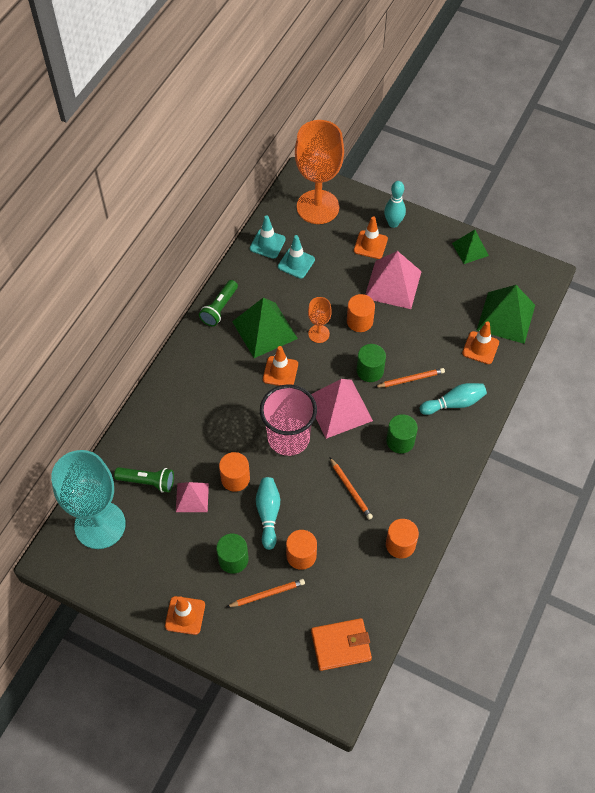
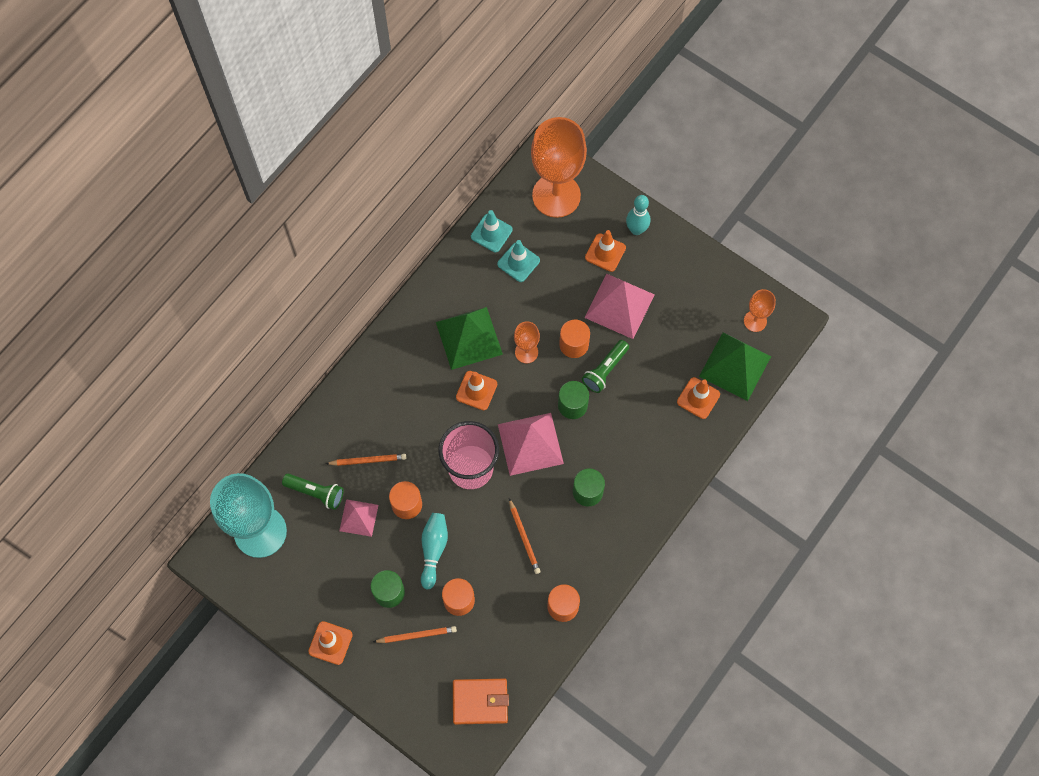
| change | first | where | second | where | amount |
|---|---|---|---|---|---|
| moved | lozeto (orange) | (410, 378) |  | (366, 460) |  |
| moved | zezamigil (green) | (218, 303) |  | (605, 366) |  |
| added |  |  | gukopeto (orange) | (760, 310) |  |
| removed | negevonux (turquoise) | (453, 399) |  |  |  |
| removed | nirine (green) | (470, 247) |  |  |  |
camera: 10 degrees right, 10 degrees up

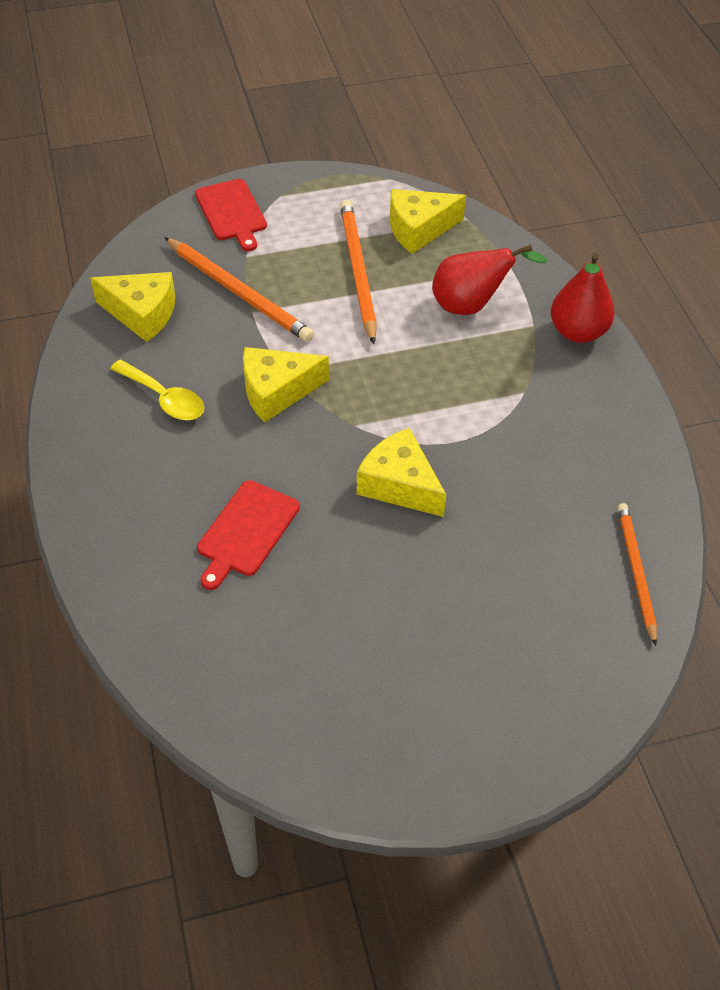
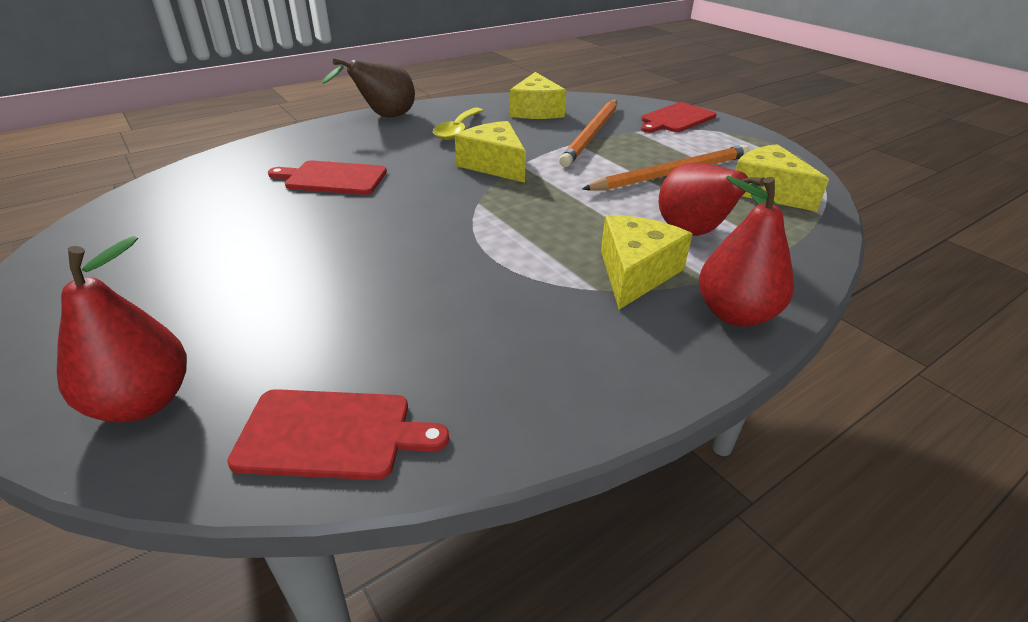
| change | first | where | second | where | amount |
|---|---|---|---|---|---|
| added |  |  | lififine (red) | (122, 329) |  |
| replaced | lozeto (orange) | (637, 574) | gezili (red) | (338, 434) |  |
| added |  |  | lififine (brown) | (368, 87) |  |
| moved | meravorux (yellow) | (401, 472) |  | (646, 262) |  |
camera: 70 degrees right, 15 degrees down

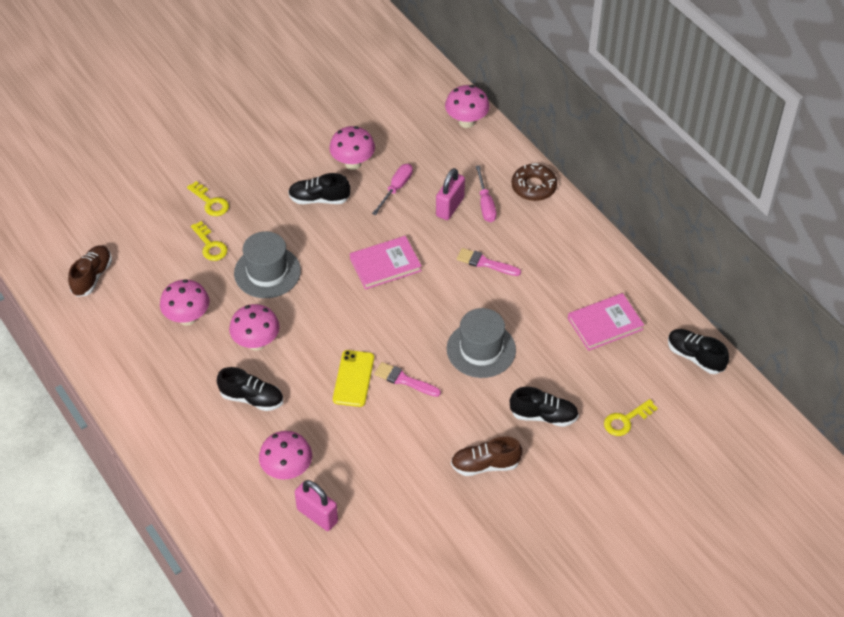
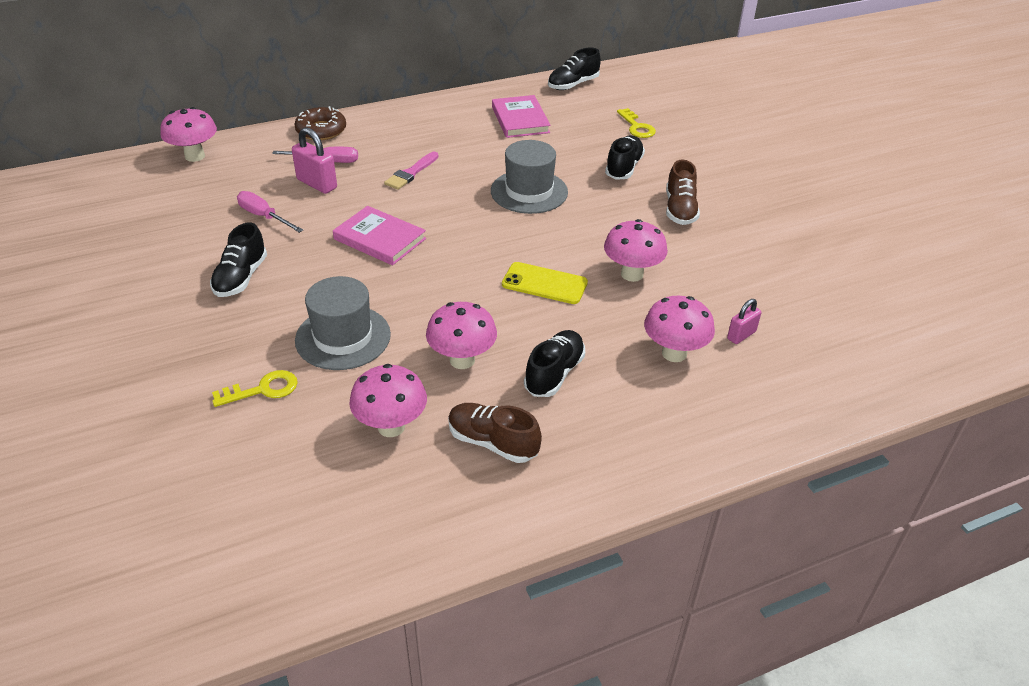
| change | first | where | second | where | amount |
|---|---|---|---|---|---|
| turned | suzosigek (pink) | (386, 262) |  | (379, 235) | 45 degrees counterclockwise |
| moved | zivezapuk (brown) | (90, 271) |  | (495, 433) |  |
| moved | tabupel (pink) | (352, 148) |  | (636, 250) |  |
| resized | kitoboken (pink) | (316, 505) |  | (744, 321) | x0.61 |
| removed | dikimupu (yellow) | (208, 198) |  |  |  |
| removed | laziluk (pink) | (407, 379) |  |  |  |
camera: 80 degrees left, 10 degrees down

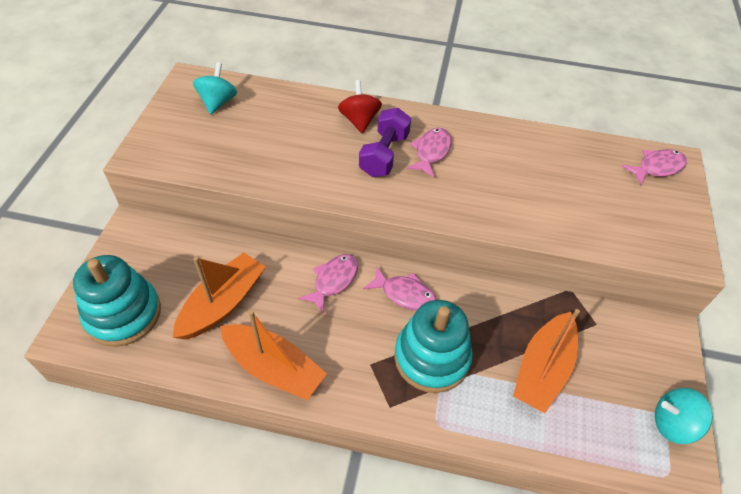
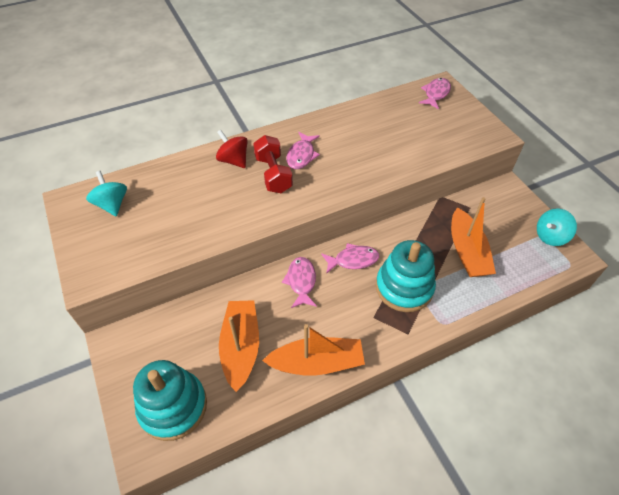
| change | first | where | second | where | amount |
|---|---|---|---|---|---|
| recoloured | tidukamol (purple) | (385, 142) | tidukamol (red) | (273, 164) |  |
| turned | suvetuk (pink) | (429, 153) |  | (303, 150) | 150 degrees counterclockwise |
camera: 35 degrees left, 0 degrees up

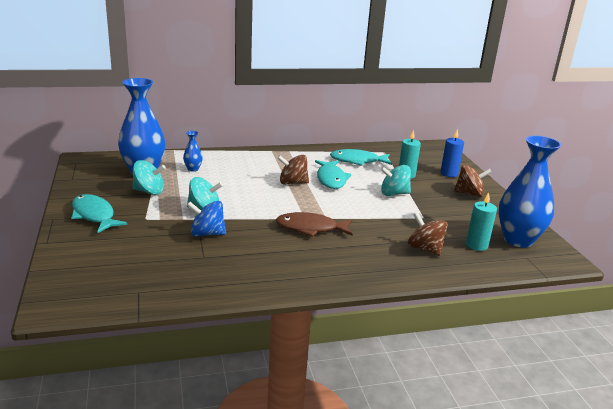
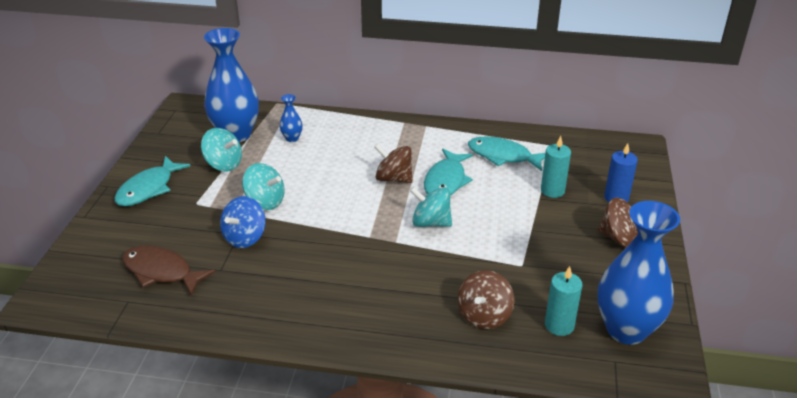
| change | first | where | second | where | amount |
|---|---|---|---|---|---|
| turned | suvetuk (turquoise) | (99, 213) |  | (153, 181) | 135 degrees counterclockwise |
| moved | suvetuk (brown) | (314, 224) |  | (168, 270) |  |
| turned | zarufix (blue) | (206, 219) |  | (243, 222) | 90 degrees counterclockwise |
| moved | zarufix (turquoise) | (396, 180) |  | (431, 207) |  |
| turned | zarufix (brown) | (427, 234) |  | (486, 299) | 135 degrees counterclockwise |
camera: 25 degrees right, 10 degrees up

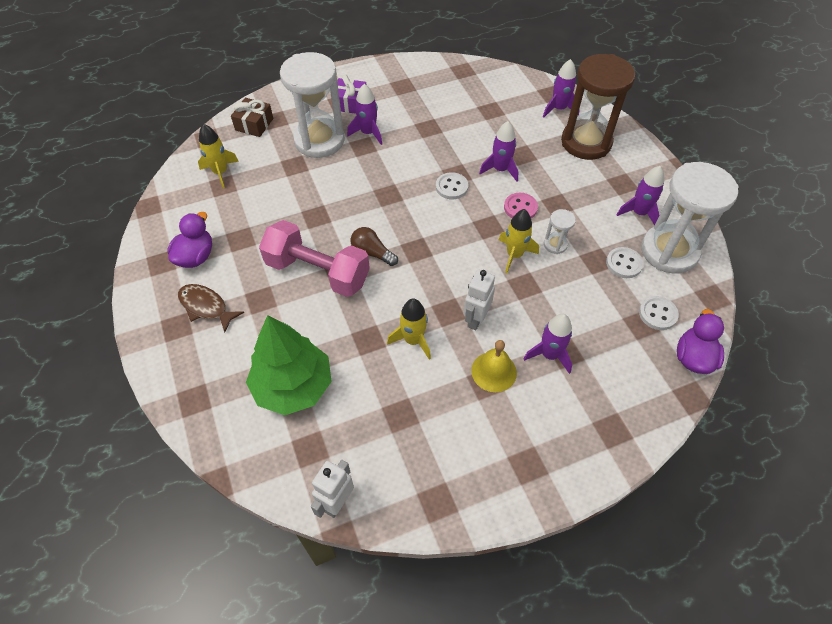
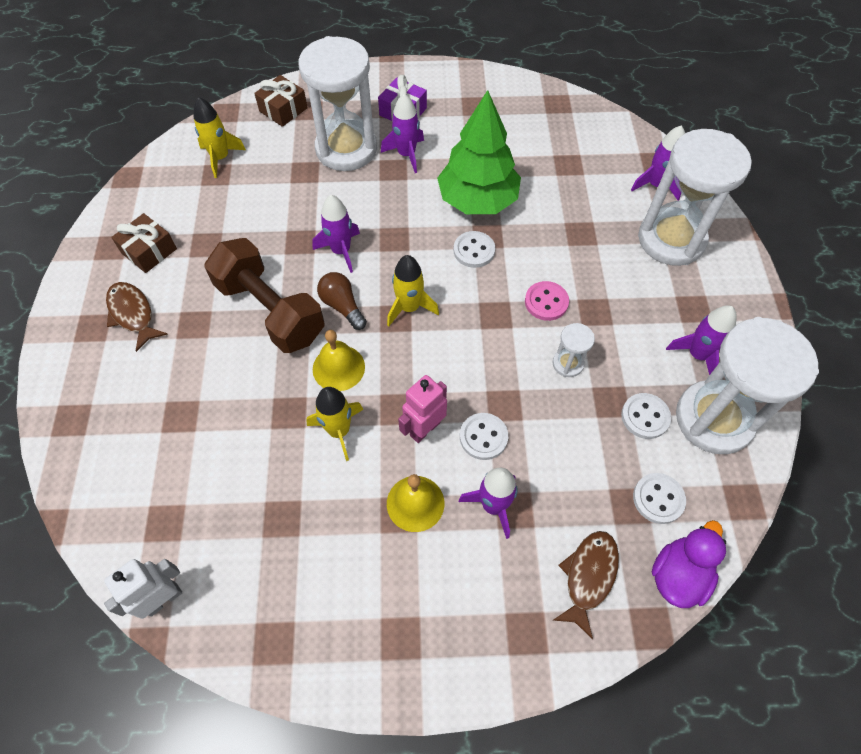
| change | first | where | second | where | amount |
|---|---|---|---|---|---|
| replaced | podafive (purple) | (189, 240) | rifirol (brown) | (144, 243) |  |
| recoloured | tidukamol (pink) | (314, 258) | tidukamol (brown) | (264, 295) |  |
| moved | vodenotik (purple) | (498, 151) |  | (336, 234) |  |
| added |  |  | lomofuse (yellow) | (339, 360) |  |
| moved | vodenotik (yellow) | (519, 241) |  | (413, 291) |  |
| recoloured | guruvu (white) | (479, 300) | guruvu (pink) | (422, 409) |  |
| moved | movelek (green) | (289, 365) |  | (479, 152) |  |
| added |  |  | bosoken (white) | (484, 436) |  |
| added |  |  | suvetuk (brown) | (586, 585) |  |
| recoloured | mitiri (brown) | (598, 107) | mitiri (white) | (695, 197) |  |
camera: 20 degrees right, 5 degrees up

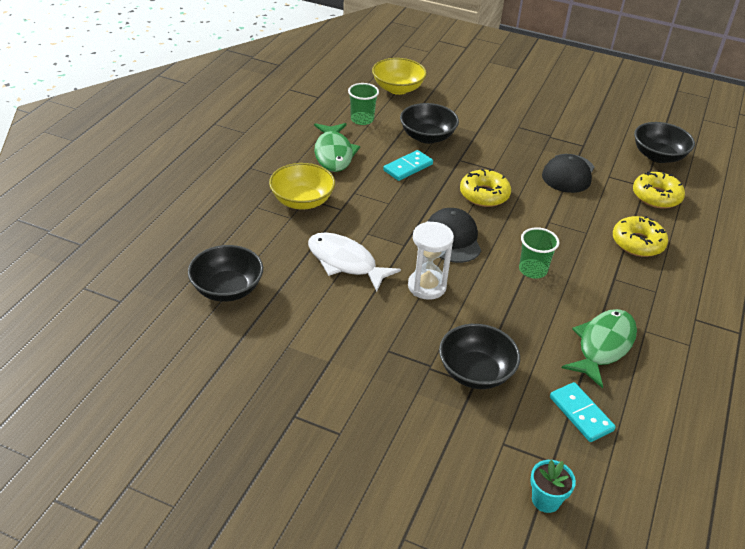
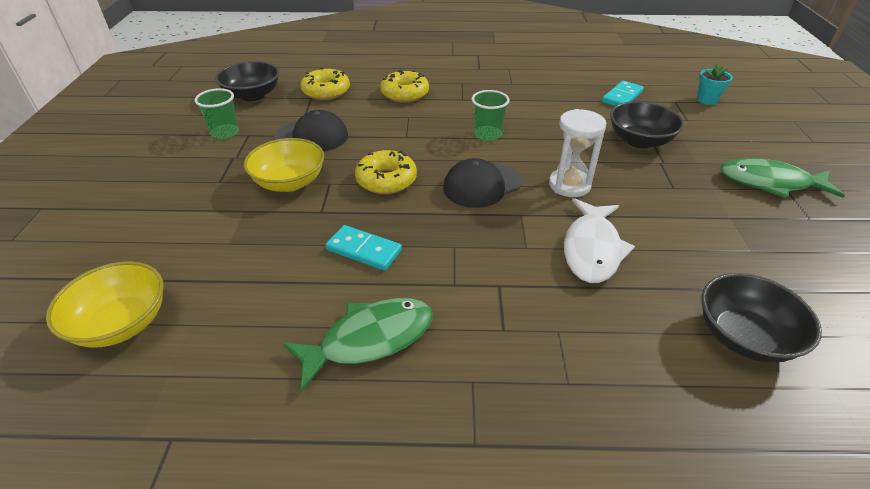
| change | first | where | second | where | amount |
|---|---|---|---|---|---|
| moved | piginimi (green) | (363, 104) |  | (217, 113) |  |
| moved | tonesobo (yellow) | (302, 186) |  | (284, 165) |  |
| moved | suvetuk (green) | (599, 349) |  | (782, 178) |  |
| removed | tonesobo (black) | (429, 123) |  |  |  |
camera: 110 degrees left, 0 degrees up

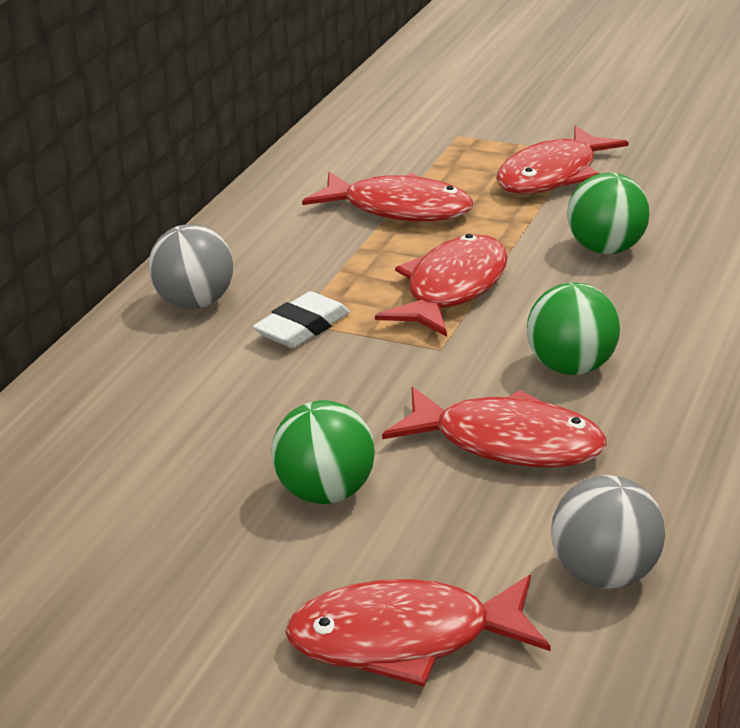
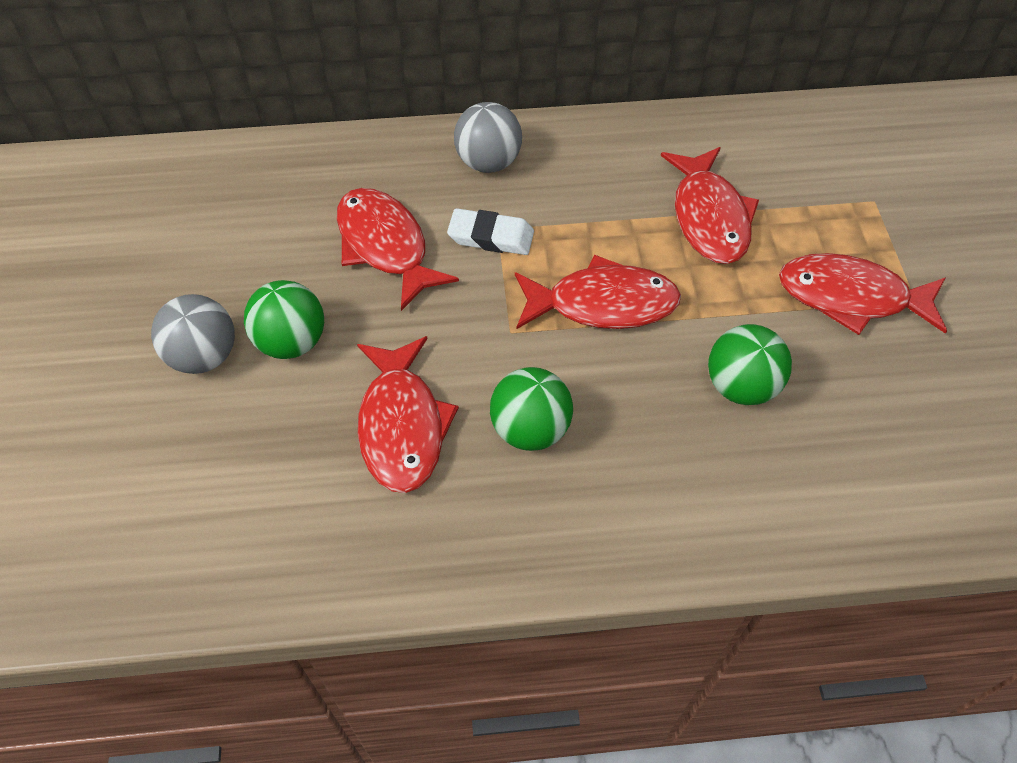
| change | first | where | second | where | amount |
|---|---|---|---|---|---|
| moved | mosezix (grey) | (608, 532) |  | (193, 334) |  |
| moved | suvetuk (red) | (418, 631) |  | (398, 249) |  |
camera: 60 degrees right, 25 degrees up

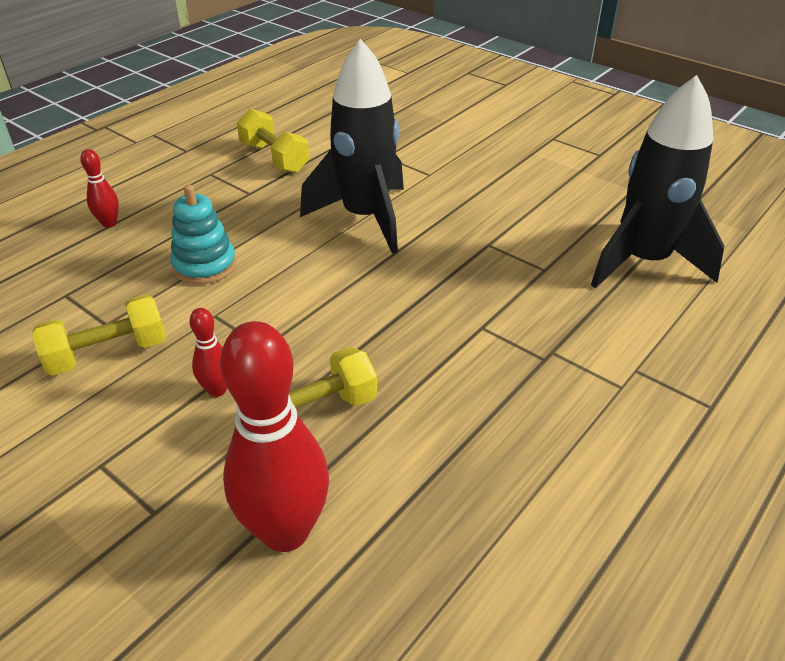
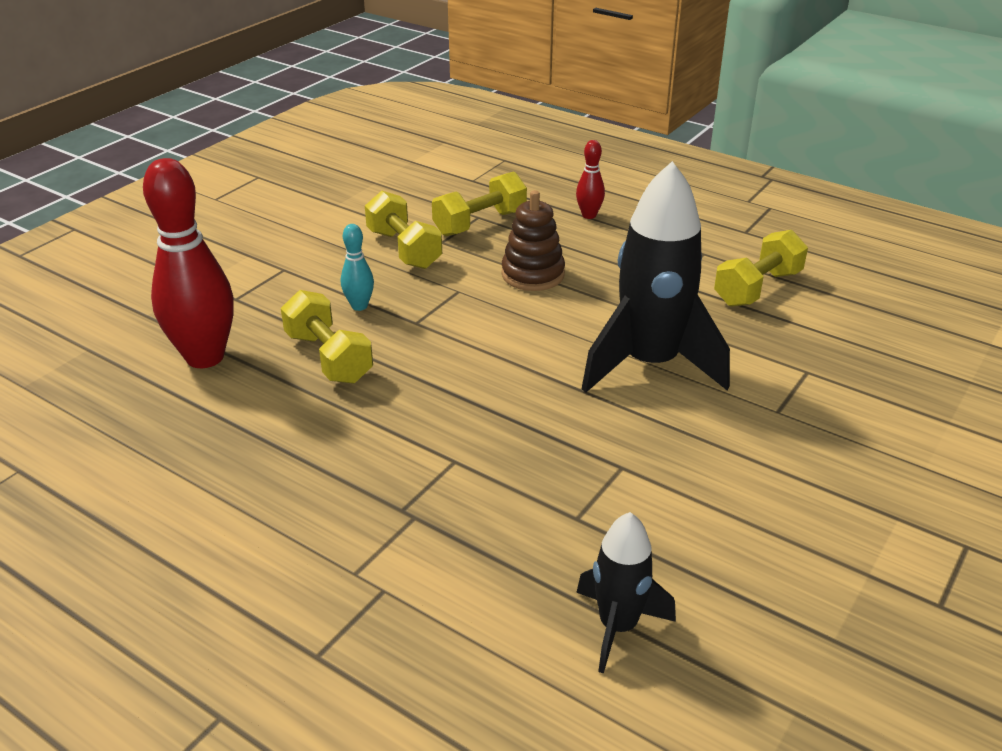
| change | first | where | second | where | amount |
|---|---|---|---|---|---|
| recoloured | negevonux (red) | (208, 352) | negevonux (turquoise) | (357, 267) |  |
| added |  |  | tidukamol (yellow) | (479, 203) |  |
| recoloured | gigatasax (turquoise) | (203, 235) | gigatasax (brown) | (533, 240) |  |
| resized | vodenotik (black) | (657, 181) |  | (626, 593) | x0.54 |
camera: 85 degrees right, 5 degrees down

